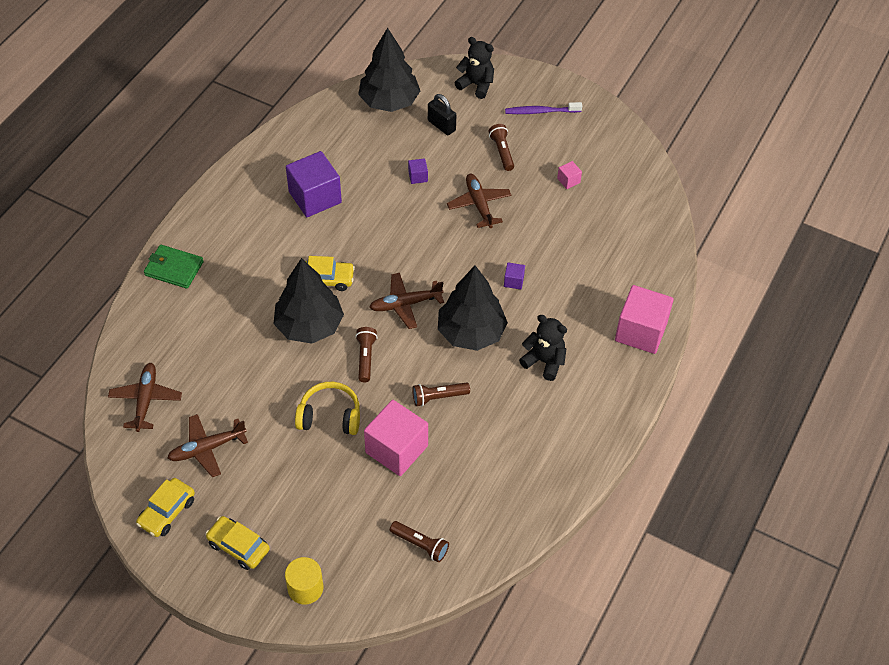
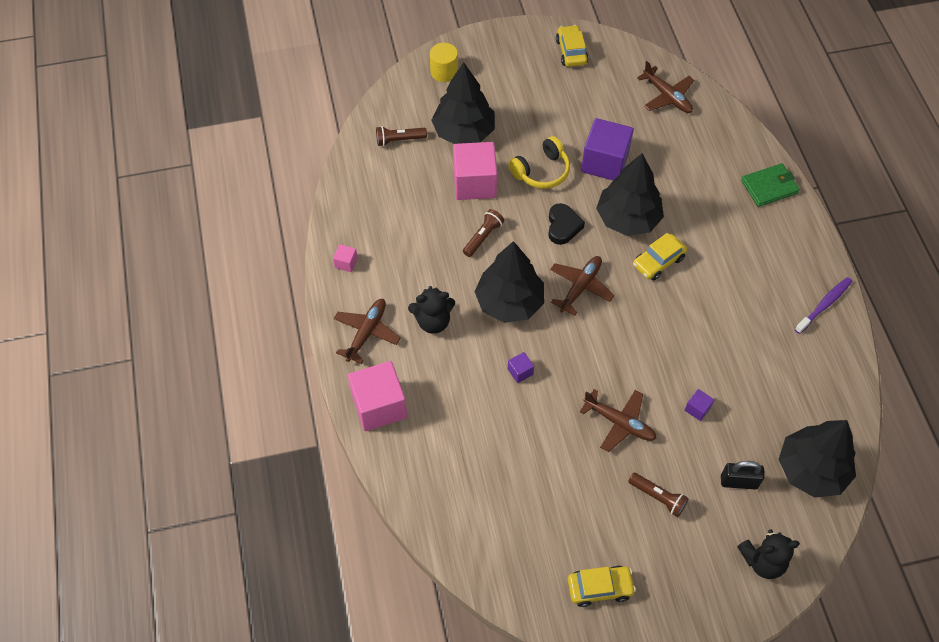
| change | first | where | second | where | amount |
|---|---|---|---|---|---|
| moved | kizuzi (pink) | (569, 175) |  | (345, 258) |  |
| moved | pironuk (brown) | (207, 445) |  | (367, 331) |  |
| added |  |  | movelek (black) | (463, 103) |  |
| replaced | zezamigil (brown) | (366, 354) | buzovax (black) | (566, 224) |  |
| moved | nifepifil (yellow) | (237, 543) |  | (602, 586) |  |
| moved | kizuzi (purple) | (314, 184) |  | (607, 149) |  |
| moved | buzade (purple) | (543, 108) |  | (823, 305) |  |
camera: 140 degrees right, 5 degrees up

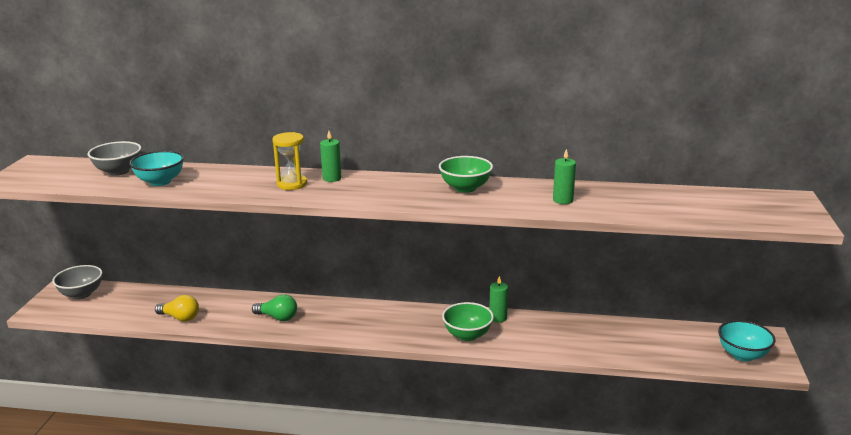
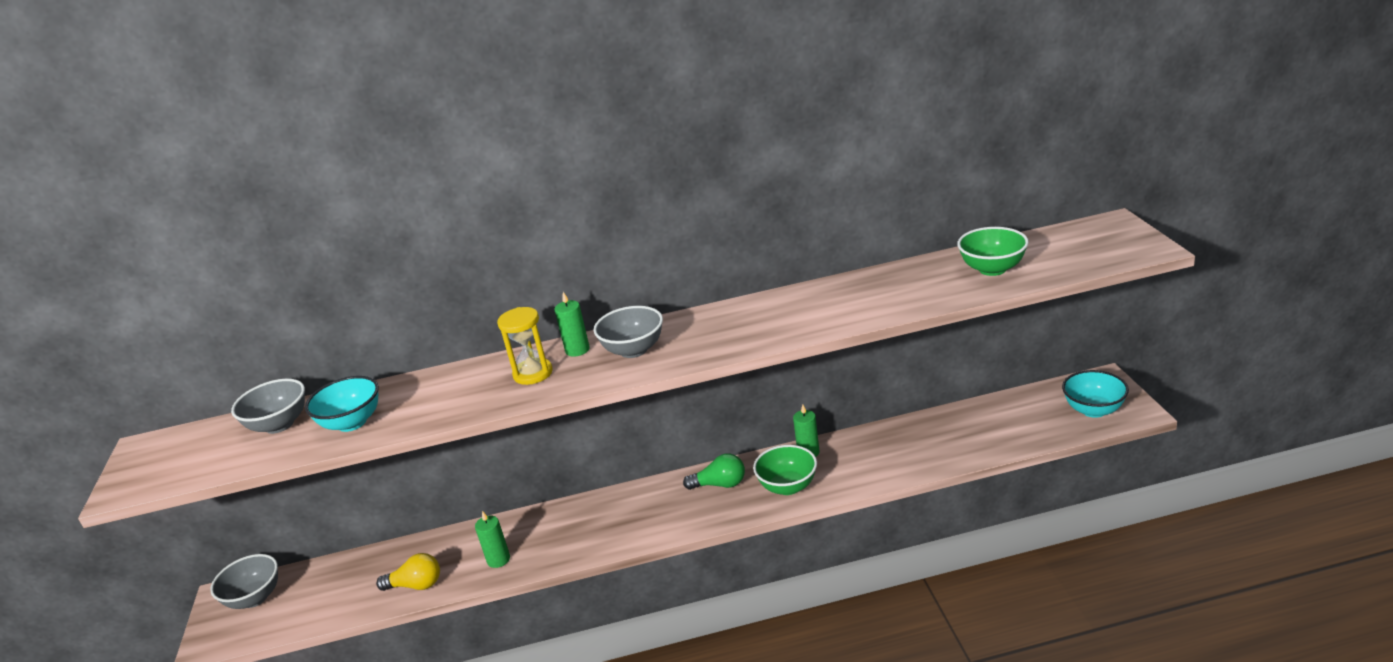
| change | first | where | second | where | amount |
|---|---|---|---|---|---|
| moved | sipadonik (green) | (564, 176) |  | (492, 539) |  |
| added |  |  | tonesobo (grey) | (628, 332) |  |
| moved | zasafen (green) | (274, 307) |  | (714, 471) |  |
| moved | tonesobo (green) | (466, 174) |  | (993, 251) |  |
camera: 15 degrees left, 5 degrees up

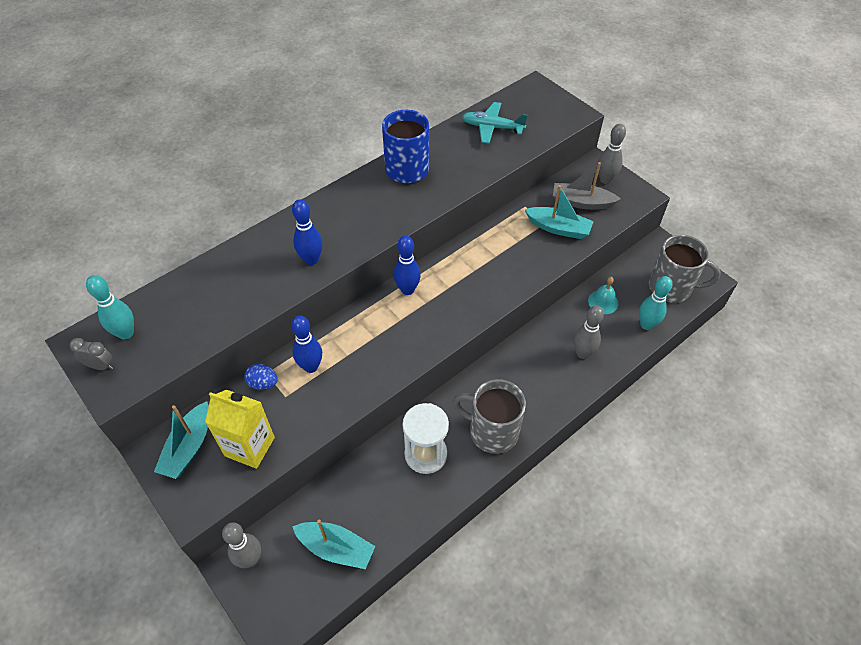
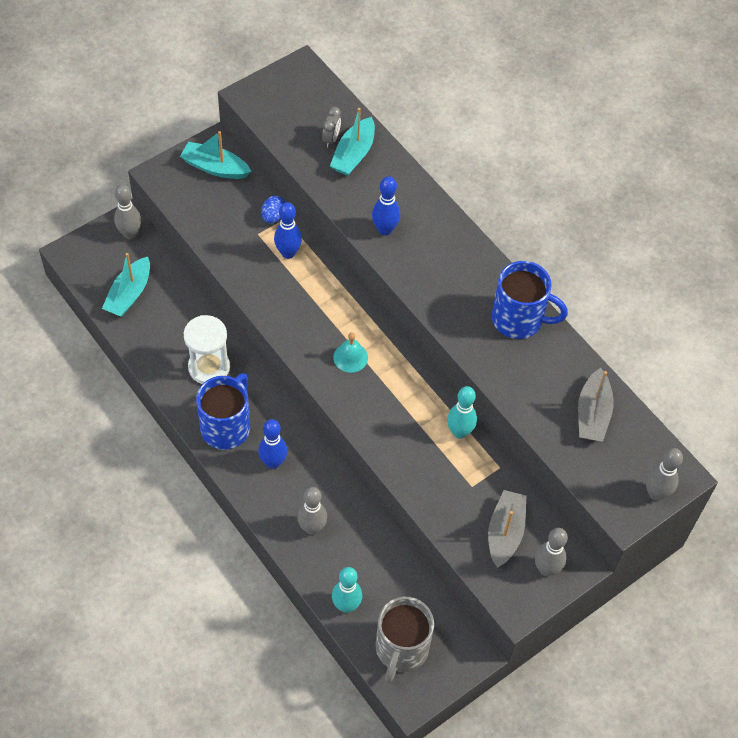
| change | first | where | second | where | amount |
|---|---|---|---|---|---|
| recoloured | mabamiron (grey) | (489, 416) | mabamiron (blue) | (223, 411) |  |
| moved | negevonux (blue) | (407, 265) |  | (272, 444) |  |
| moved | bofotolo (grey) | (91, 354) |  | (331, 127) |  |
| moved | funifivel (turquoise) | (559, 212) |  | (352, 142) |  |
| moved | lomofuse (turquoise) | (603, 295) |  | (350, 352) |  |
| moved | negevonux (turquoise) | (110, 307) |  | (462, 412) |  |
| replaced | pironuk (turquoise) | (495, 123) | funifivel (grey) | (596, 405) |  |
| added |  |  | negevonux (grey) | (664, 474) |  |
| removed | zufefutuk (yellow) | (240, 429) |  |  |  |
camera: 90 degrees right, 5 degrees up

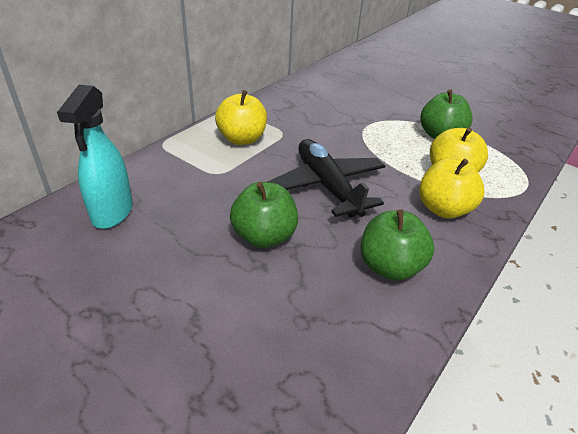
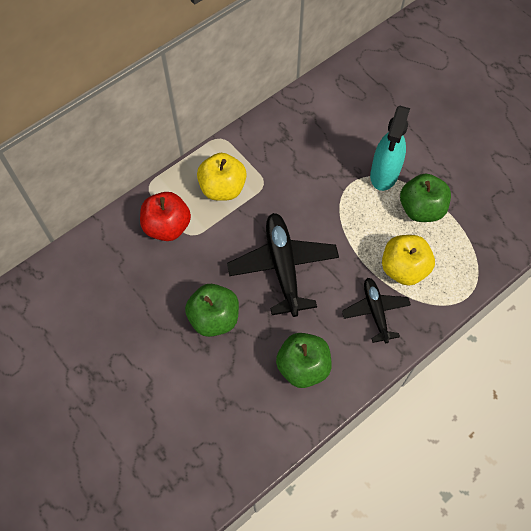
| change | first | where | second | where | amount |
|---|---|---|---|---|---|
| added |  |  | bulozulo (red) | (165, 216) |  |
| replaced | bulozulo (yellow) | (451, 188) | pironuk (black) | (376, 310) |  |
| moved | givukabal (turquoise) | (95, 157) |  | (390, 148) |  |
camera: 15 degrees right, 25 degrees up

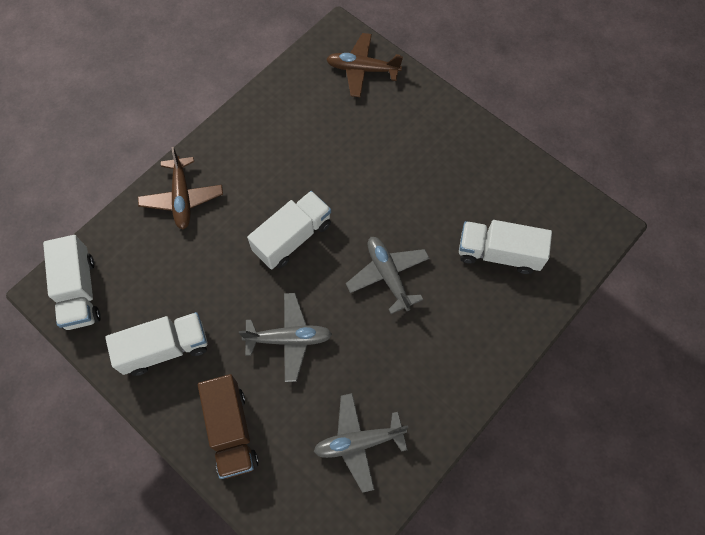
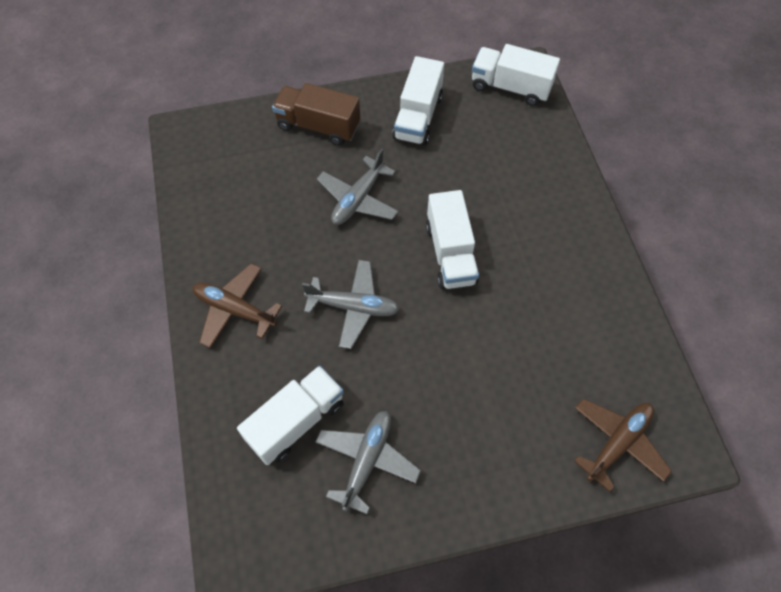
| change | first | where | second | where | amount |
|---|---|---|---|---|---|
| moved | pironuk (brown) | (180, 188) |  | (237, 305) |  |
| moved | pironuk (grey) | (360, 443) |  | (368, 462) |  |
camera: 125 degrees right, 5 degrees down

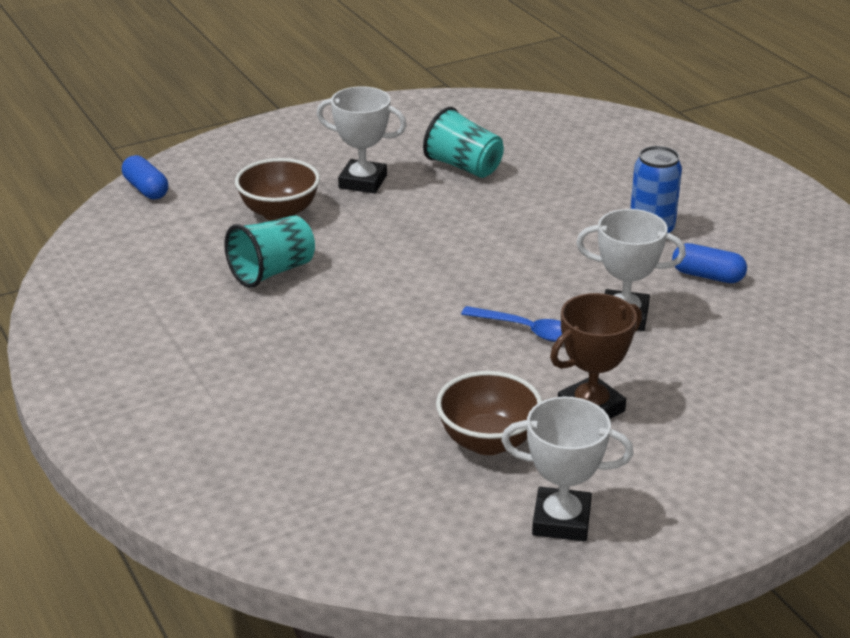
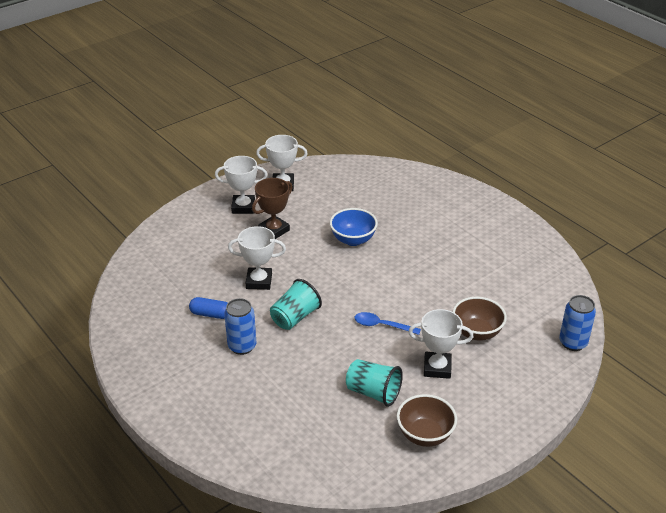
| change | first | where | second | where | amount |
|---|---|---|---|---|---|
| added |  |  | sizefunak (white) | (241, 185) |  |
| moved | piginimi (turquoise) | (269, 252) |  | (296, 304) |  |
| added |  |  | tonesobo (blue) | (354, 227) |  |
| moved | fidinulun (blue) | (511, 324) |  | (387, 323) |  |
| moved | tonesobo (brown) | (489, 413) |  | (427, 420) |  |
| replaced | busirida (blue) | (145, 177) | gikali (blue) | (577, 323) |  |
camera: 170 degrees right, 5 degrees up

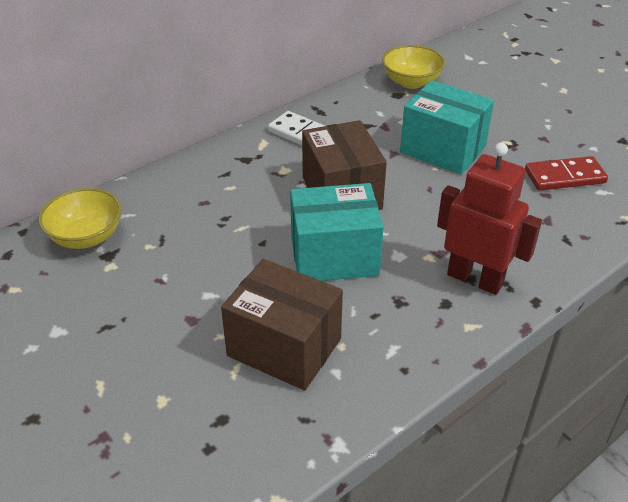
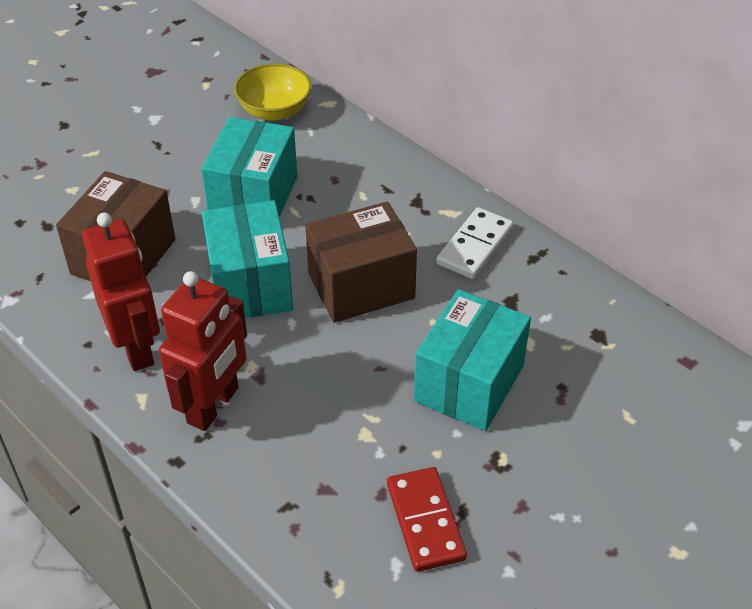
| change | first | where | second | where | amount |
|---|---|---|---|---|---|
| added |  |  | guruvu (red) | (121, 292) |  |
| added |  |  | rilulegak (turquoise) | (249, 167) |  |
| removed | tonesobo (yellow) | (413, 67) |  |  |  |
camera: 85 degrees right, 5 degrees up

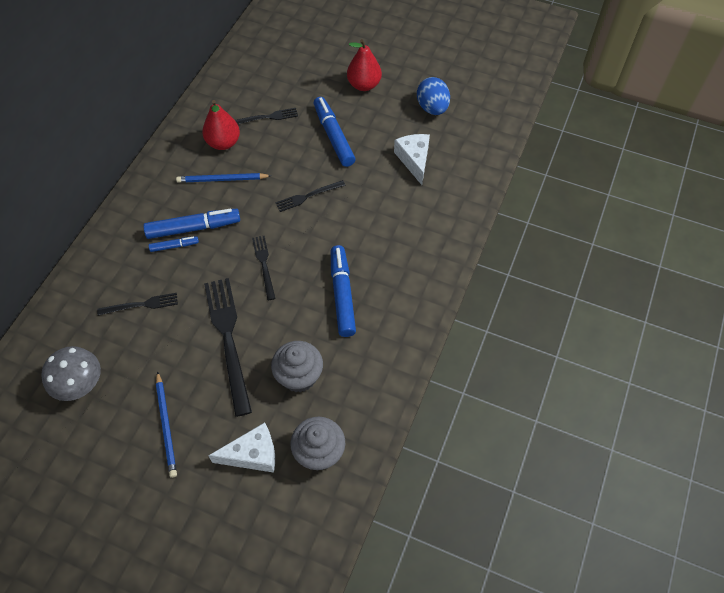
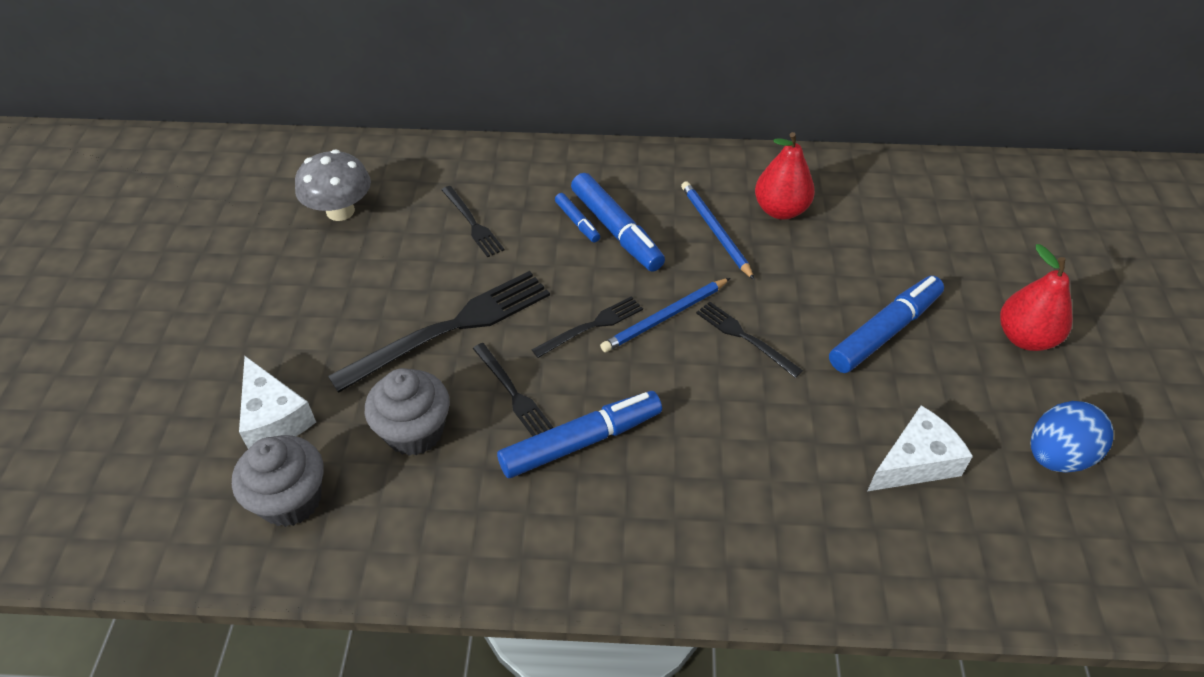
| change | first | where | second | where | amount |
|---|---|---|---|---|---|
| moved | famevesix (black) | (266, 116) |  | (513, 390) |  |
| moved | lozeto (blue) | (166, 424) |  | (665, 315) |  |
camera: 70 degrees right, 10 degrees down

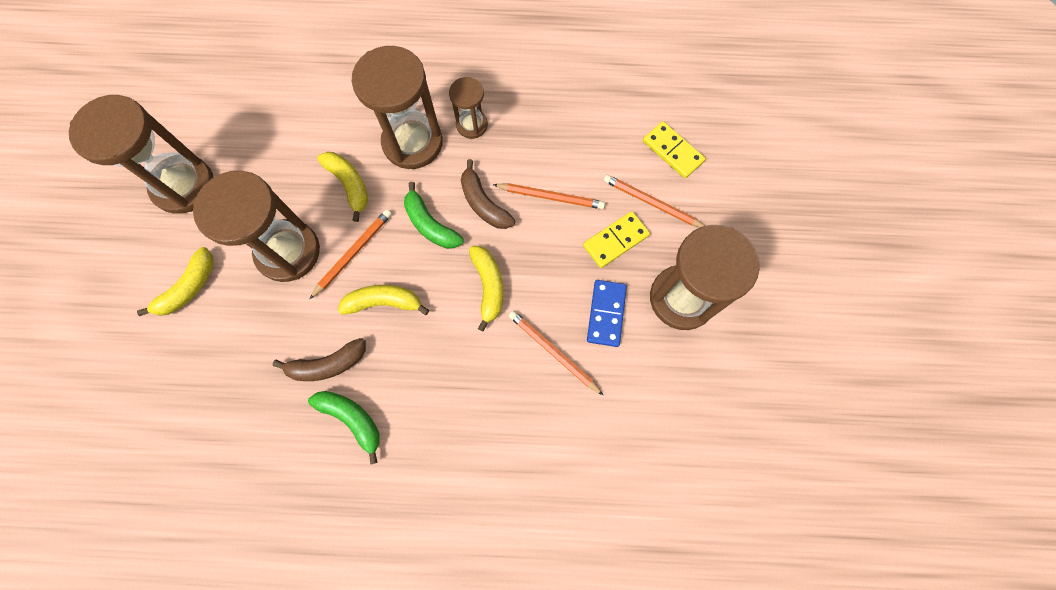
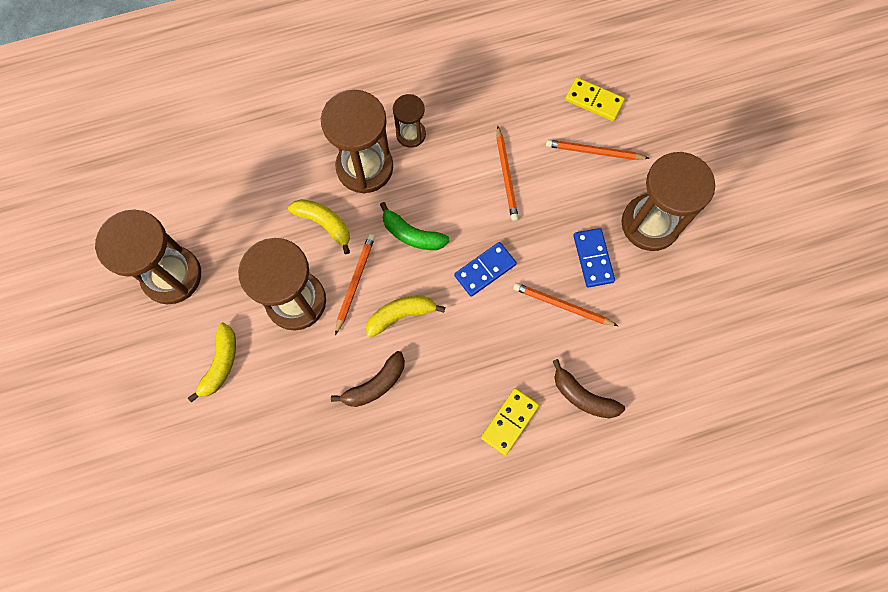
| change | first | where | second | where | amount |
|---|---|---|---|---|---|
| replaced | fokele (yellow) | (486, 289) | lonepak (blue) | (485, 269) |  |
| moved | lonepak (yellow) | (616, 239) |  | (510, 421) |  |
| turned | lozeto (orange) | (549, 196) |  | (507, 173) | 90 degrees clockwise |
| moved | fokele (brown) | (488, 194) |  | (589, 388) |  |
| removed | fokele (green) | (344, 428) |  |  |  |
camera: 20 degrees left, 0 degrees up

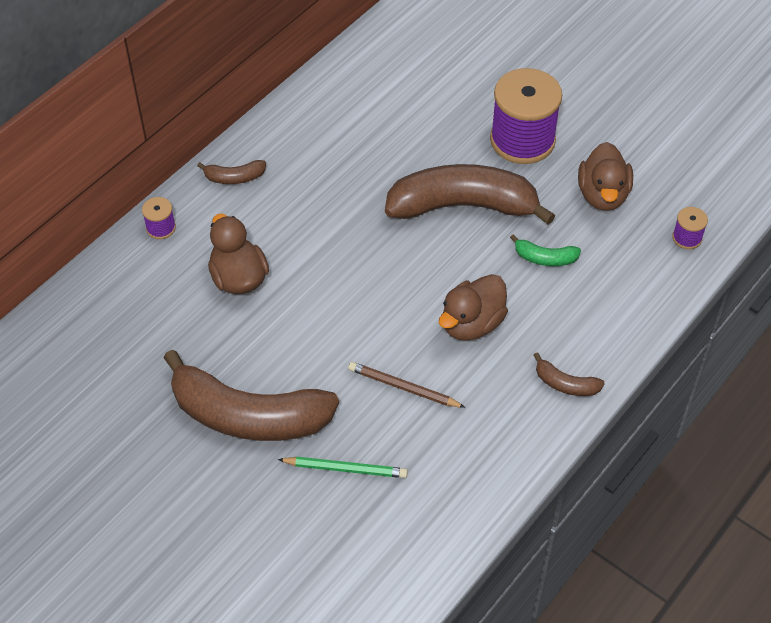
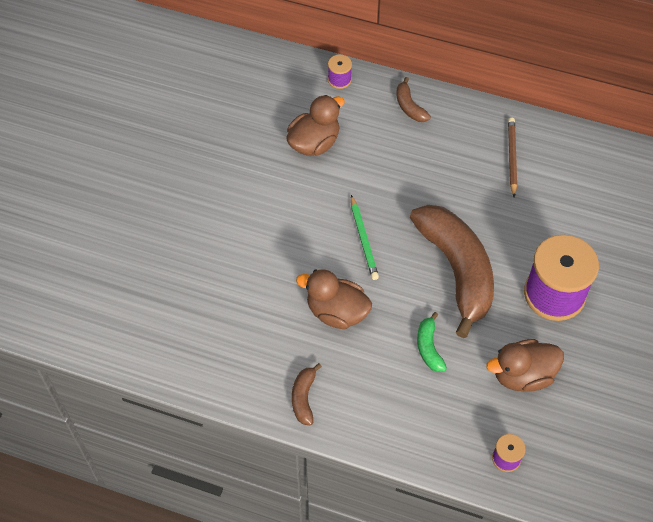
| change | first | where | second | where | amount |
|---|---|---|---|---|---|
| moved | lozeto (green) | (343, 467) |  | (365, 237) |  |
| moved | lozeto (brown) | (407, 385) |  | (512, 157) |  |
| removed | fokele (brown) | (251, 395) |  |  |  |
camera: 70 degrees right, 5 degrees up

